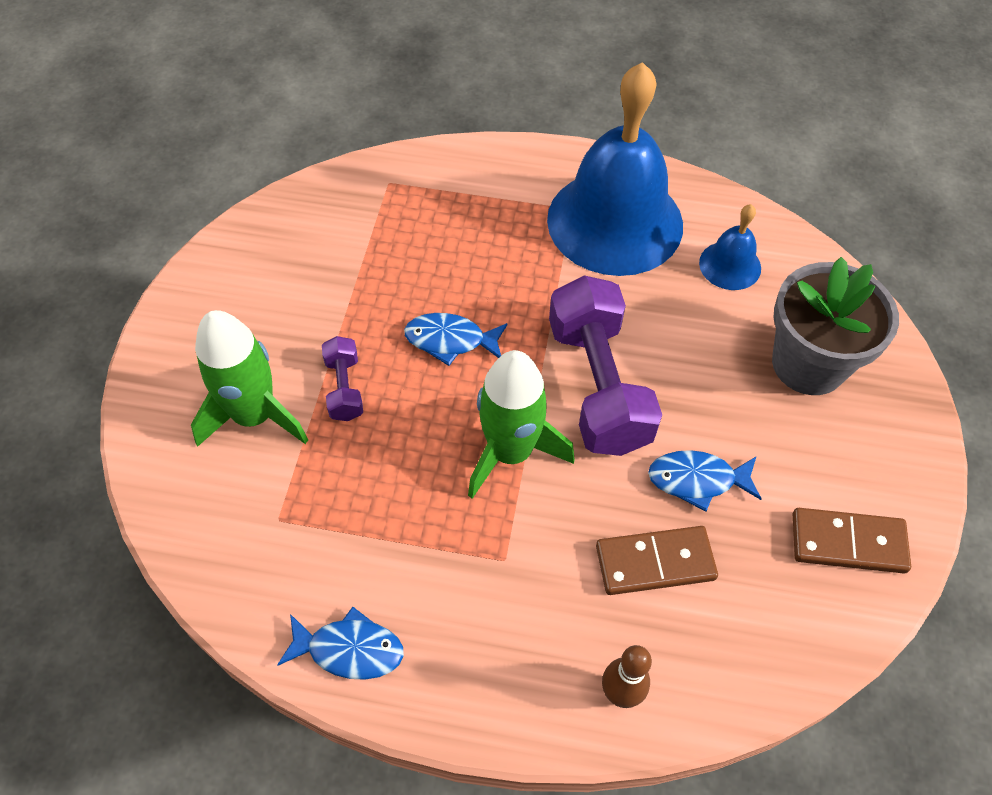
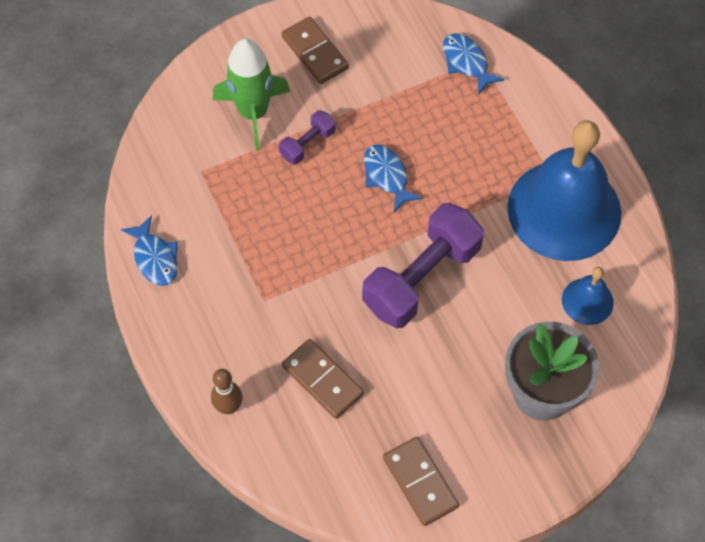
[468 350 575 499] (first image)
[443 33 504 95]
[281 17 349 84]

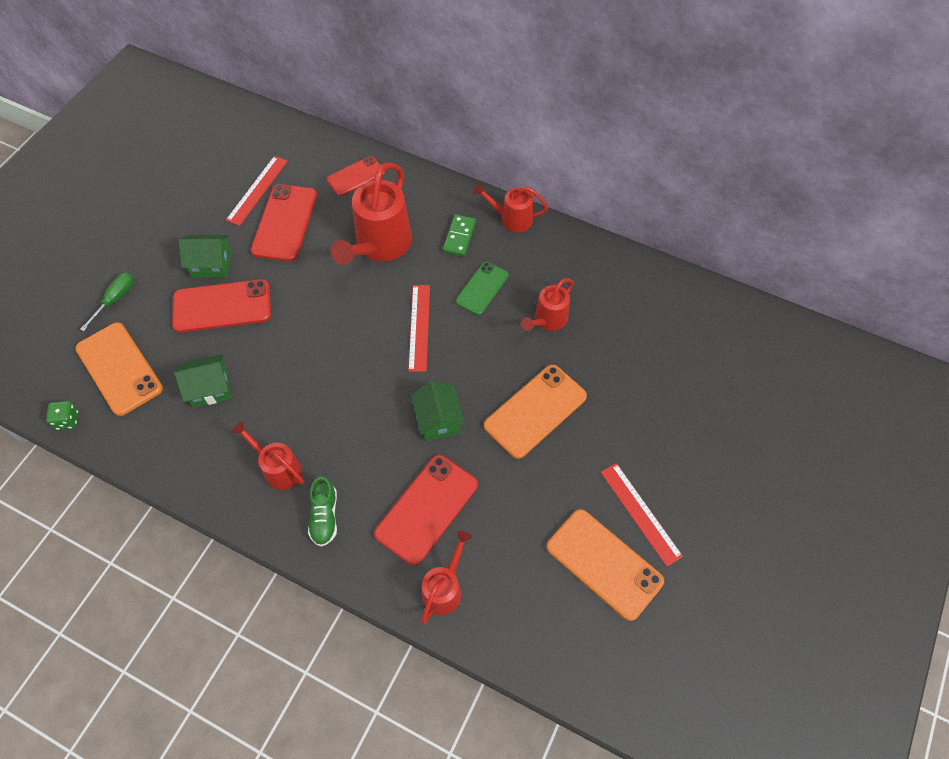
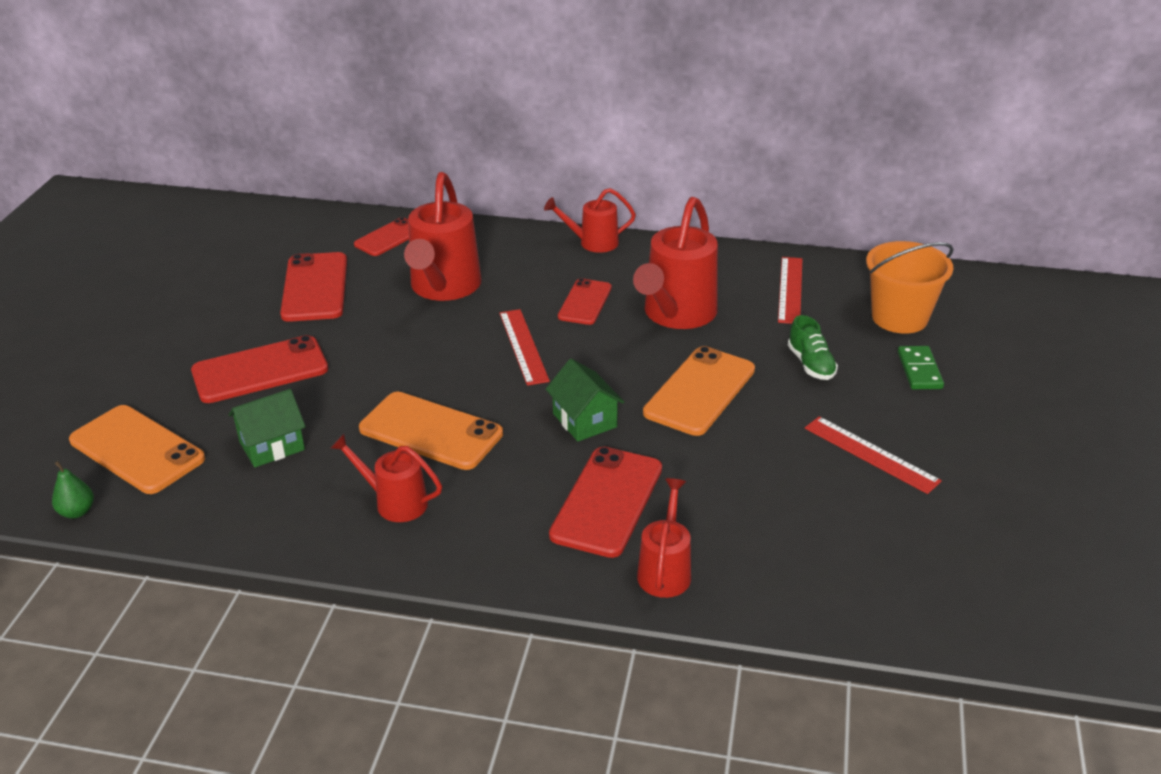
[778 257 802 324]
[898 346 944 389]
[179 235 231 278] (first image)
[558 278 612 325]
[80 272 134 331] (first image)
[633 197 718 329]
[52 461 94 518]
[788 315 838 380]
[359 392 503 470]
[866 241 954 334]

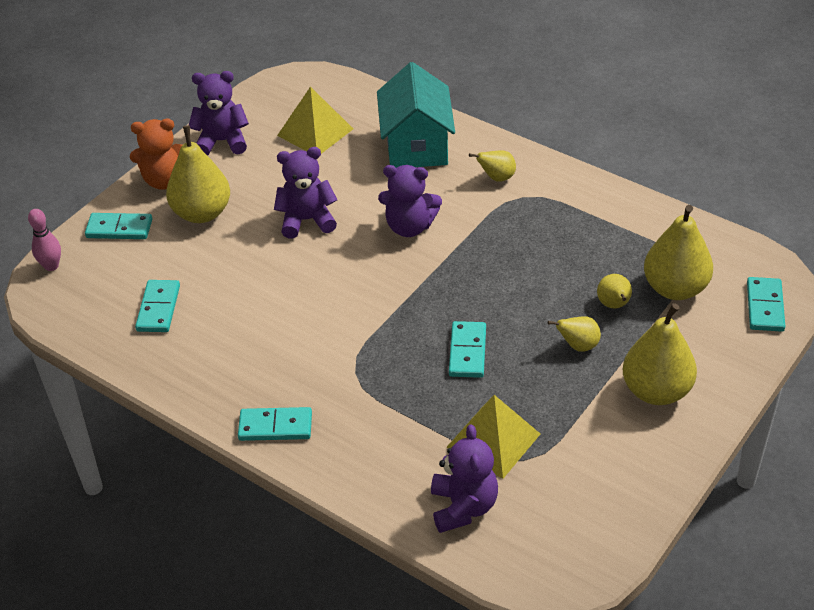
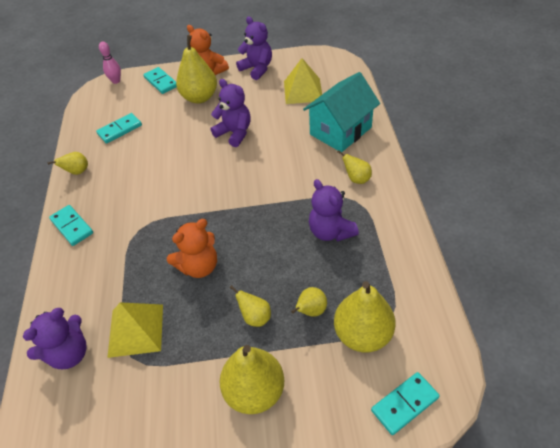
[309 179 359 241]
[167 219 217 278]
[47 152 88 175]

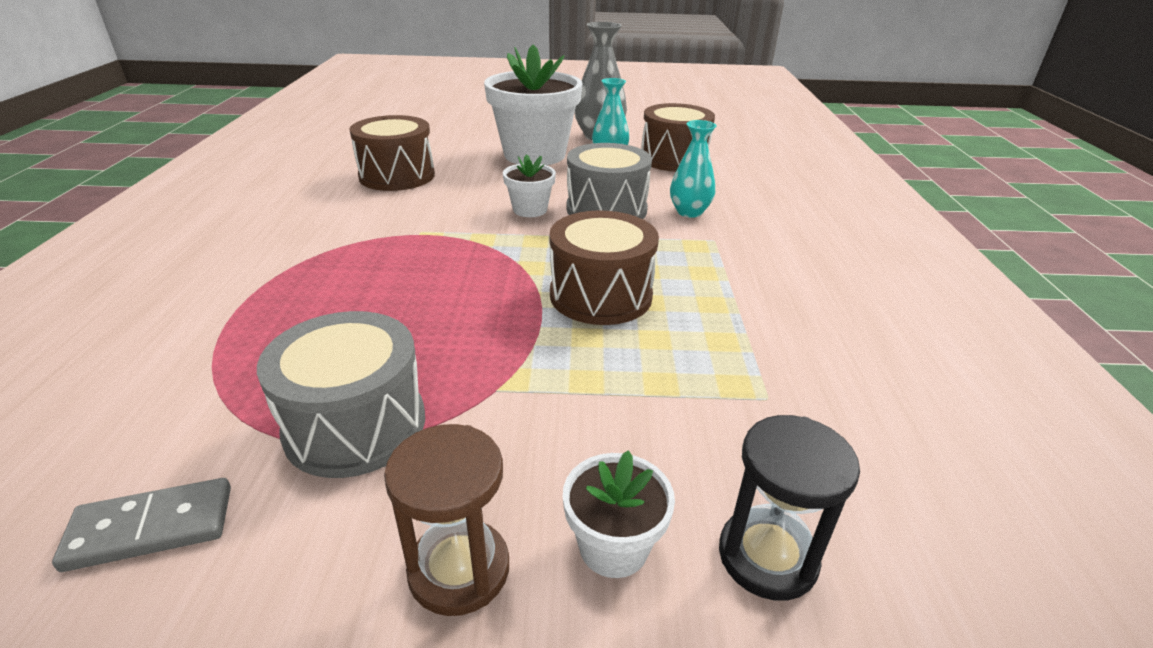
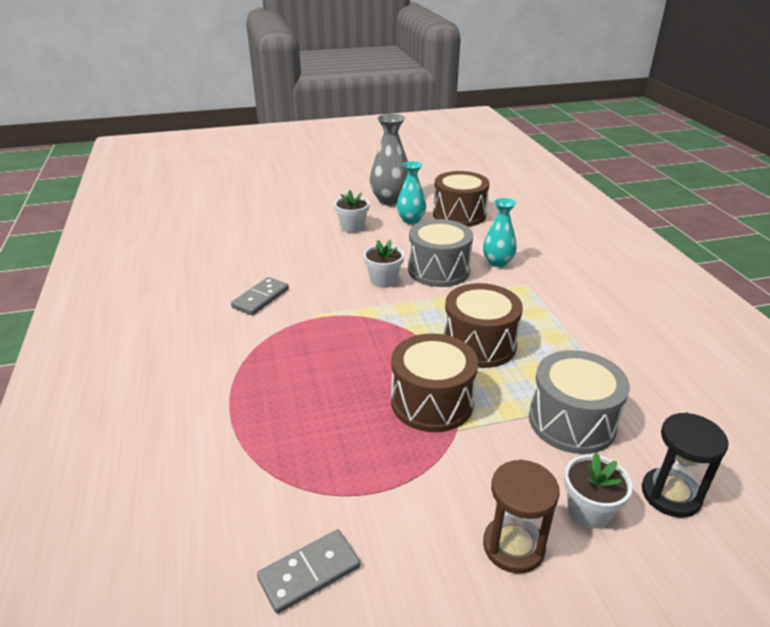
[334 190 370 233]
[391 333 478 432]
[529 350 630 454]
[231 277 289 316]

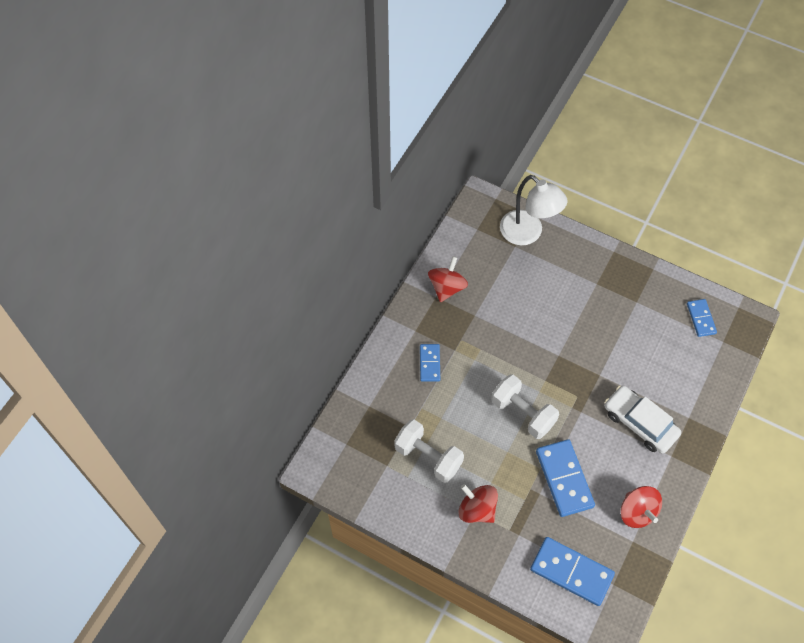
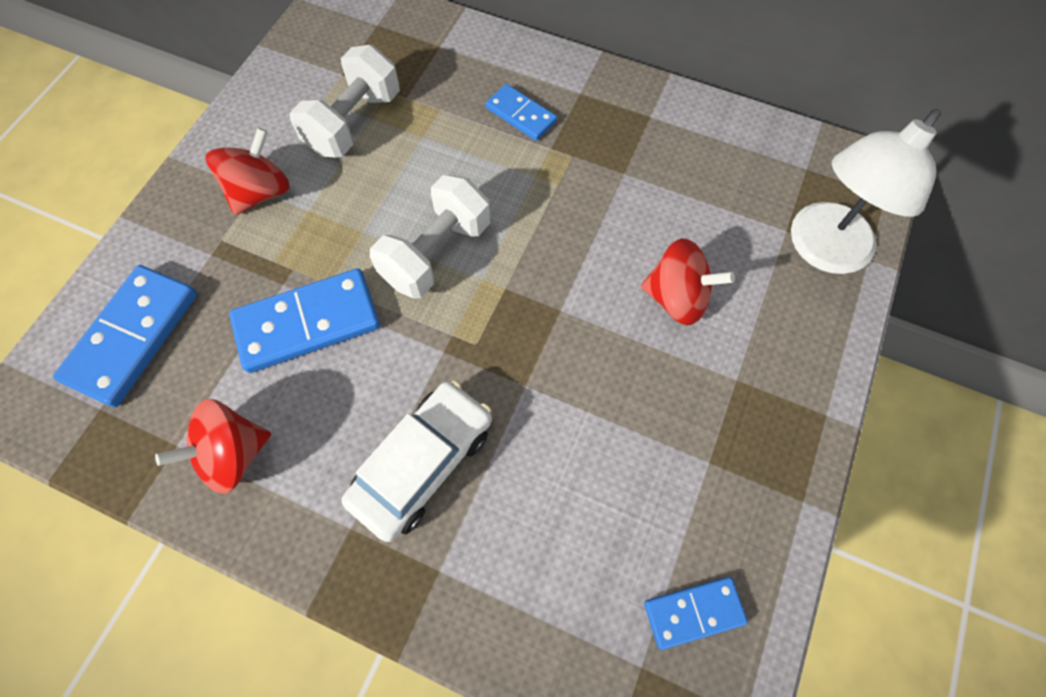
[641 238 735 325]
[485 84 557 141]

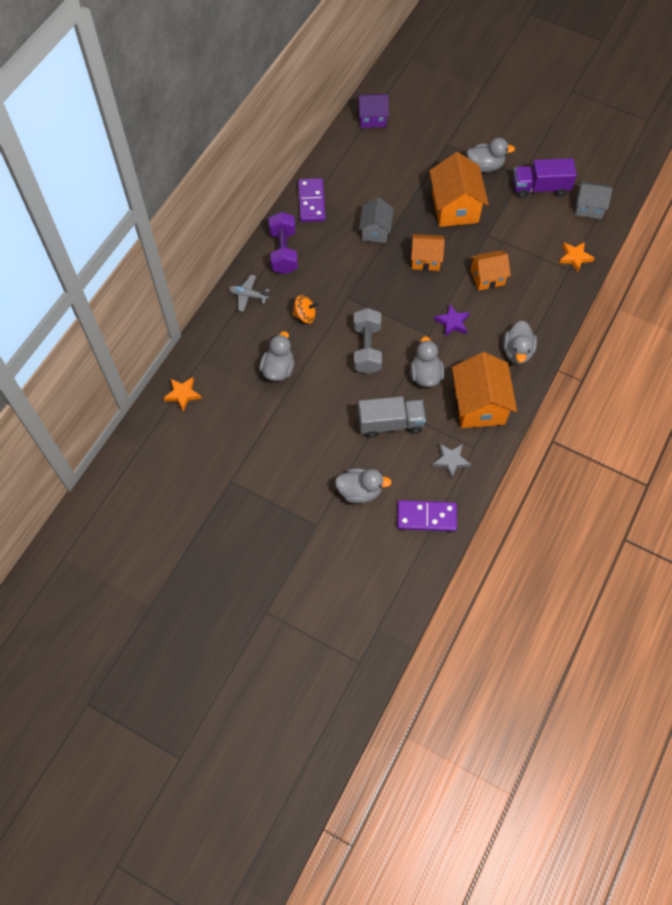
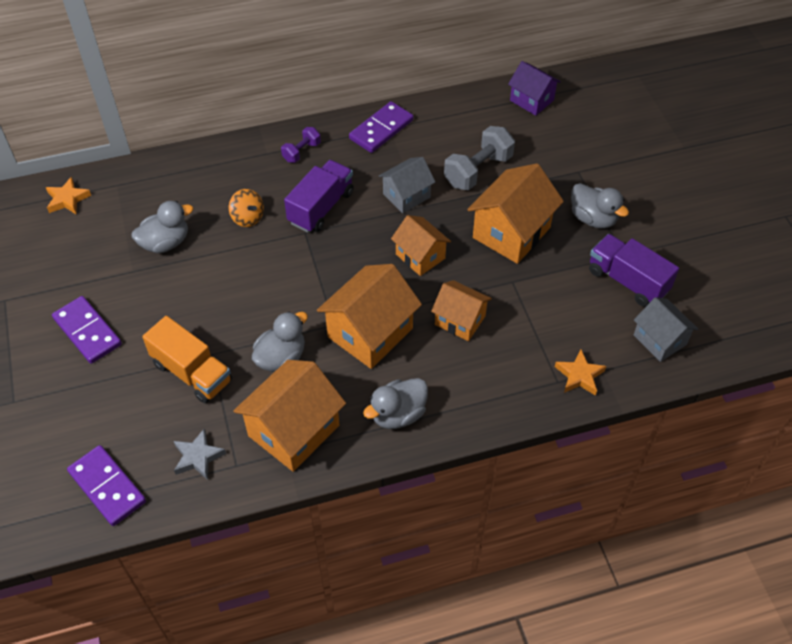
[281 127 321 163]
[229 275 269 312] (first image)
[317 264 422 369]
[444 126 515 190]
[142 316 232 404]
[335 469 392 504] (first image)
[284 160 354 232]
[52 296 122 364]

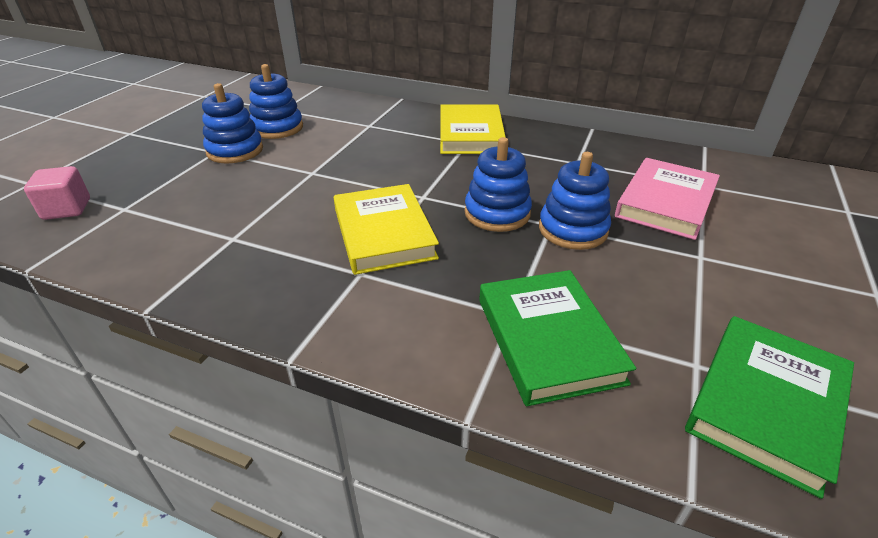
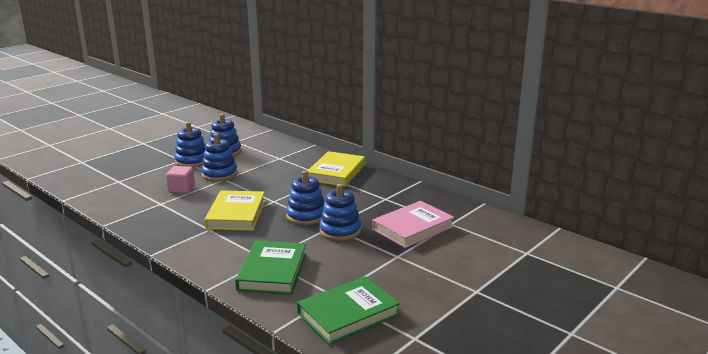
[166 166 195 194]
[201 134 238 181]

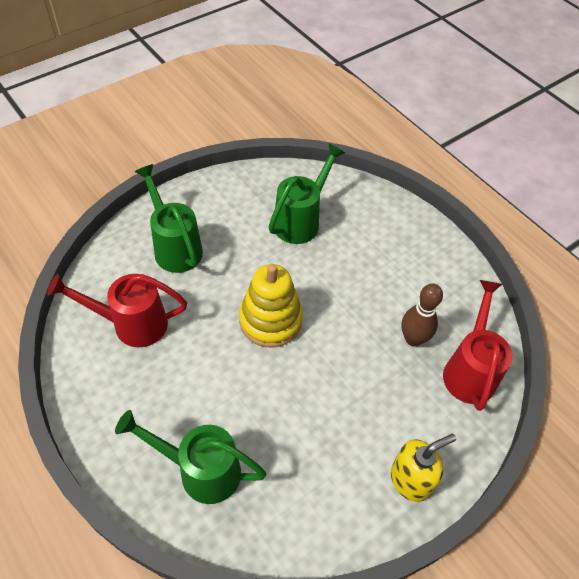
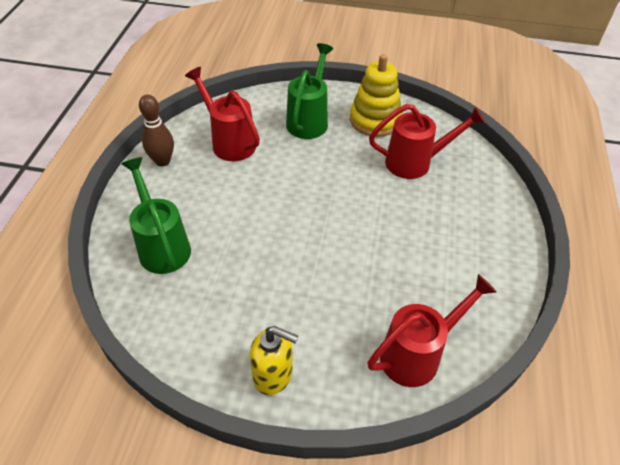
[369 104 485 179]
[350 54 402 137]
[139 94 174 167]

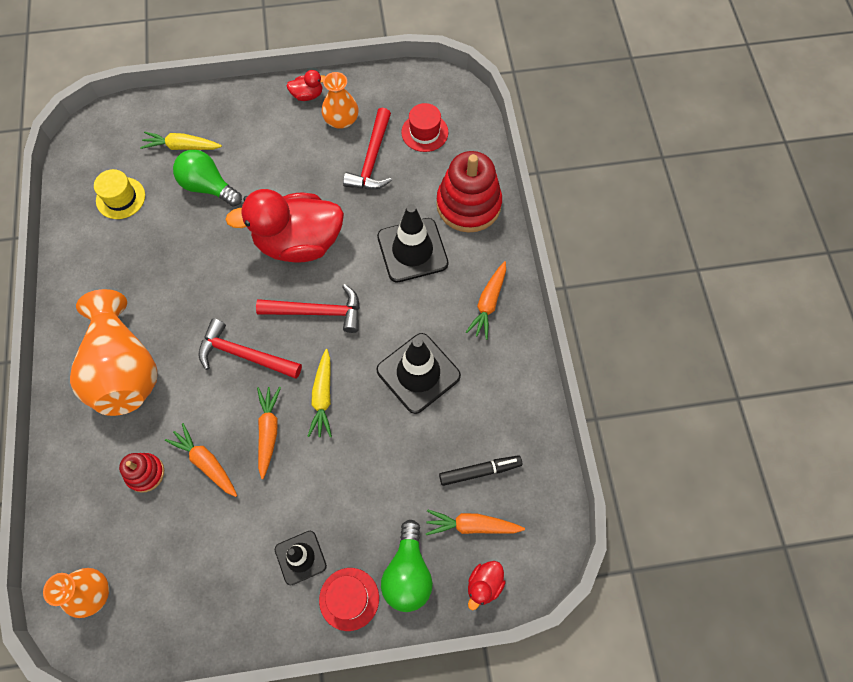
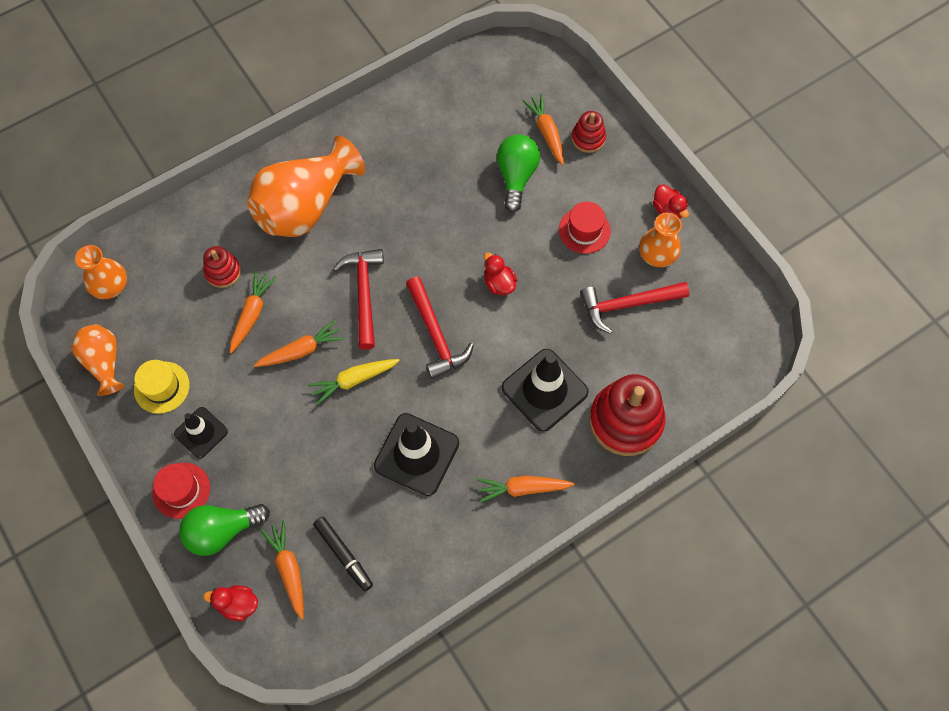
[559 202 611 254]
[522 94 564 165]
[134 360 189 414]
[484 252 518 295]
[572 111 606 153]
[71 325 124 396]

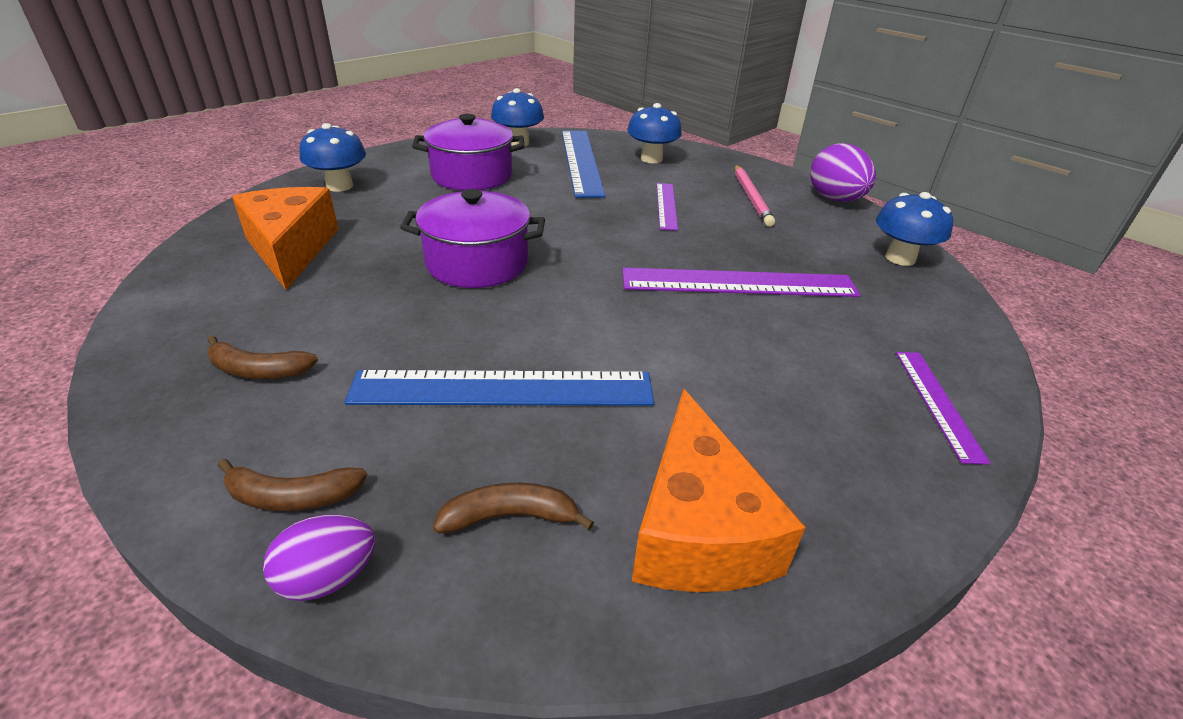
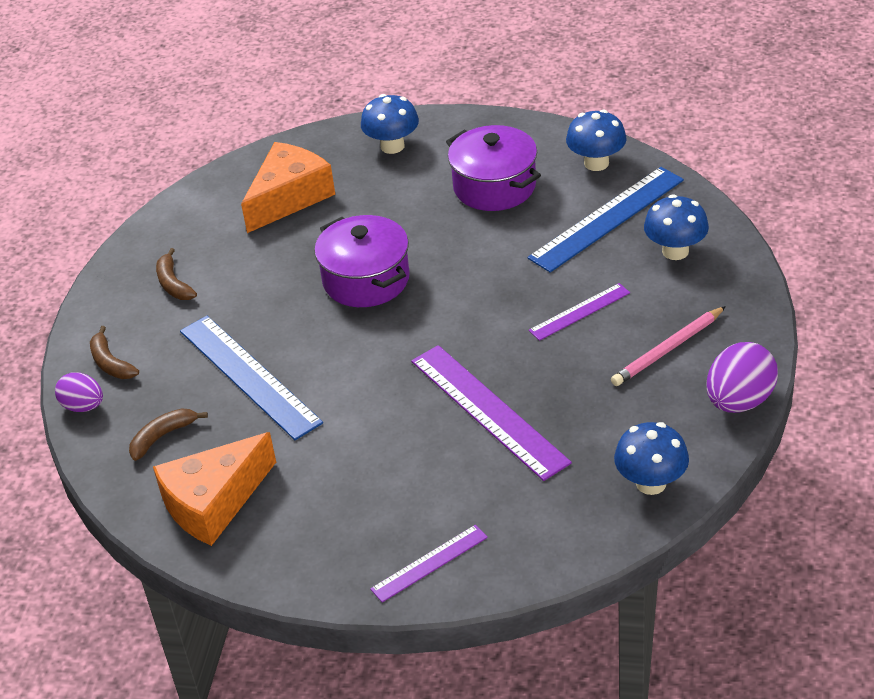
[129 408 208 461]

